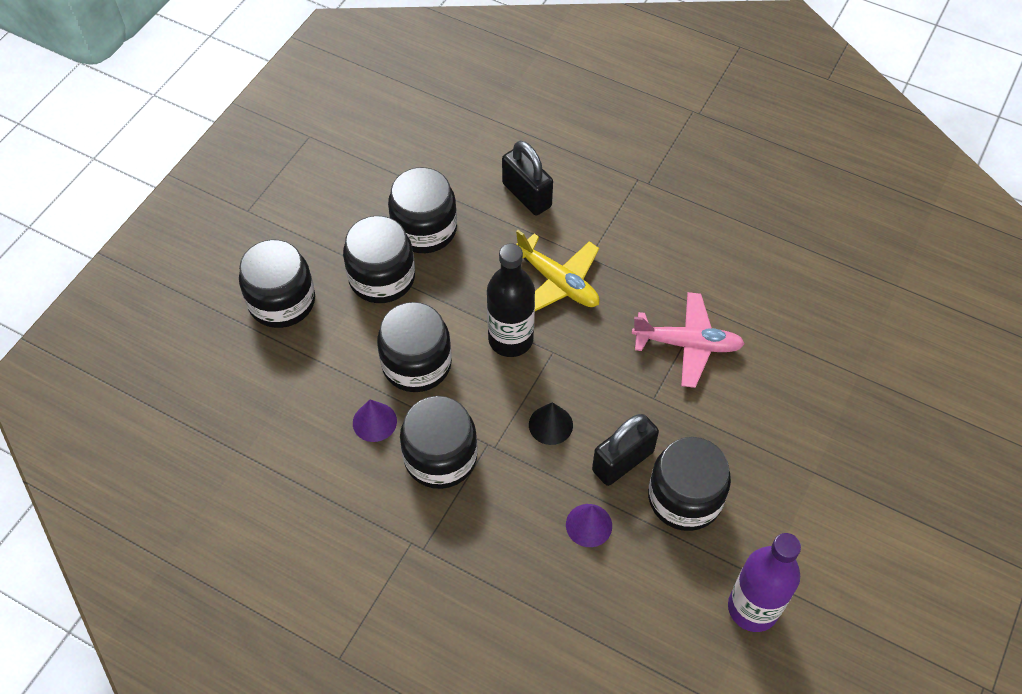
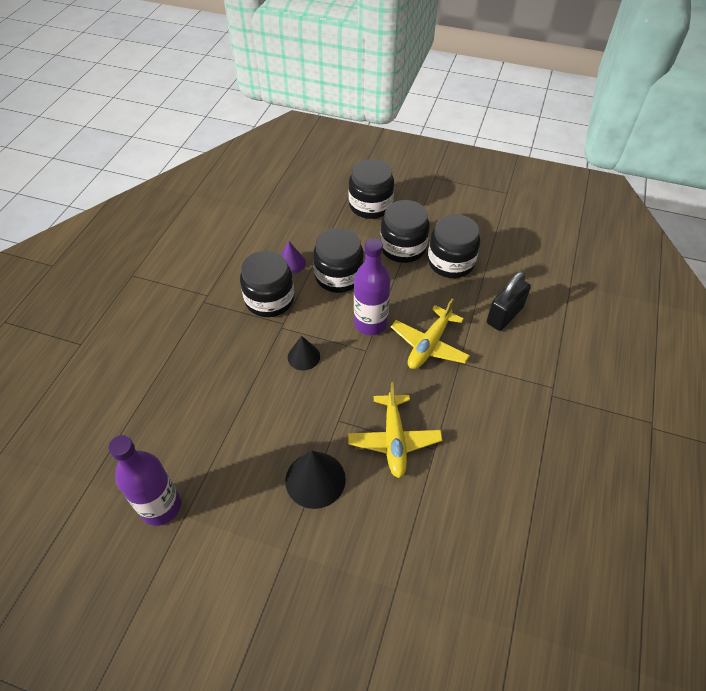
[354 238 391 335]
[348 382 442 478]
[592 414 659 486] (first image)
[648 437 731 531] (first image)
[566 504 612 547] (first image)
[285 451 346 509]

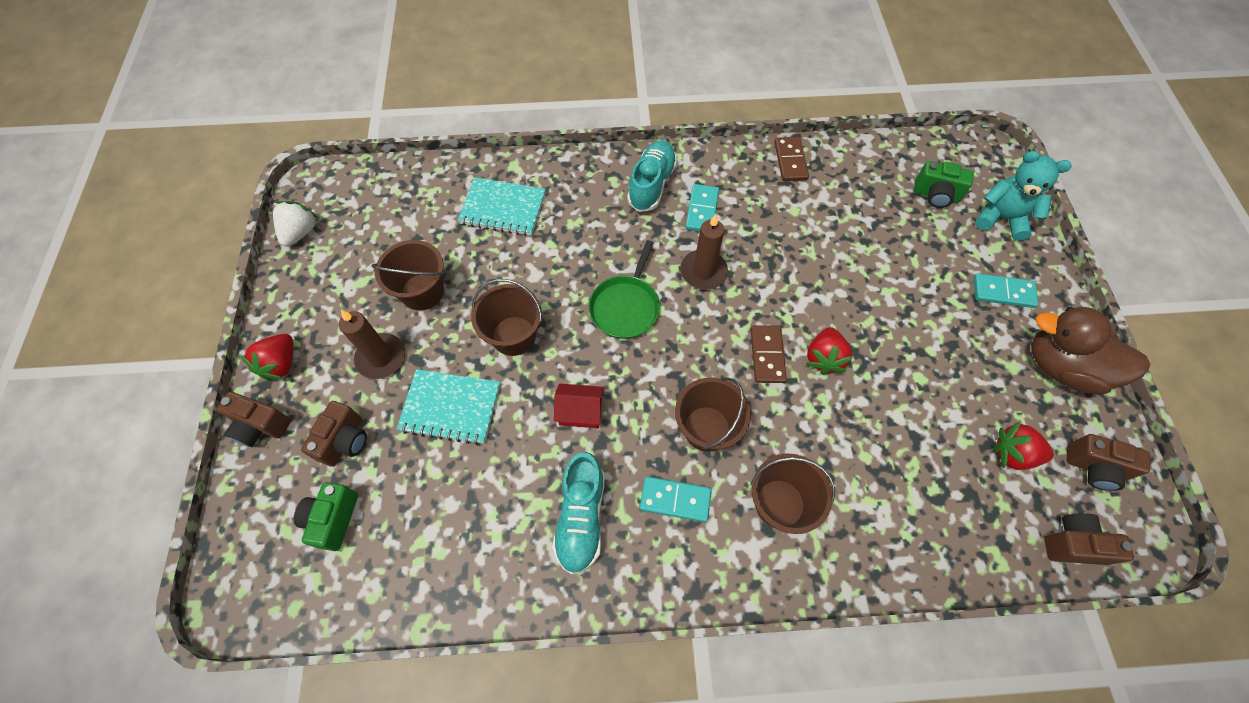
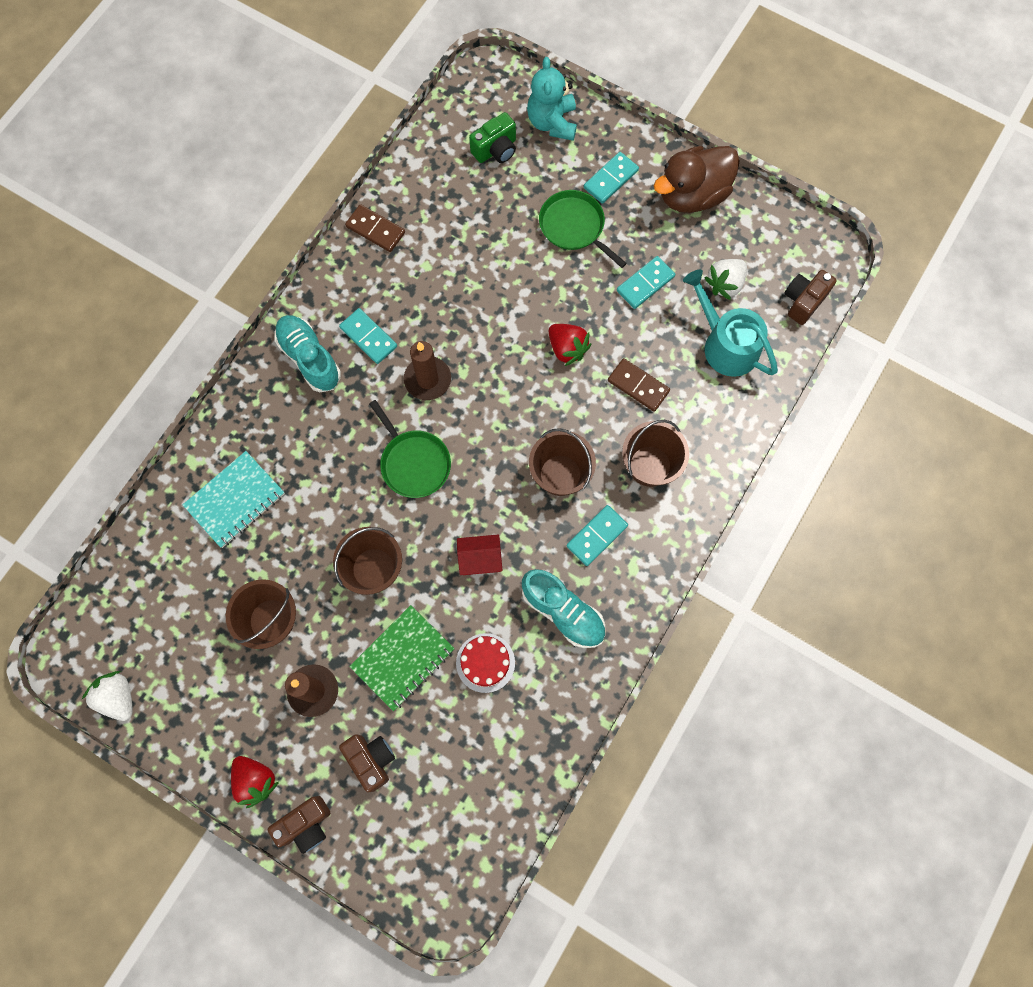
[527 57 577 141]
[608 358 670 412]
[349 605 455 711]
[457 534 503 575]
[704 259 747 300]
[1067 434 1150 491] (first image)
[294 482 358 551] (first image)
[539 190 627 268]
[617 256 675 309]
[683 270 778 377]
[456 633 515 693]

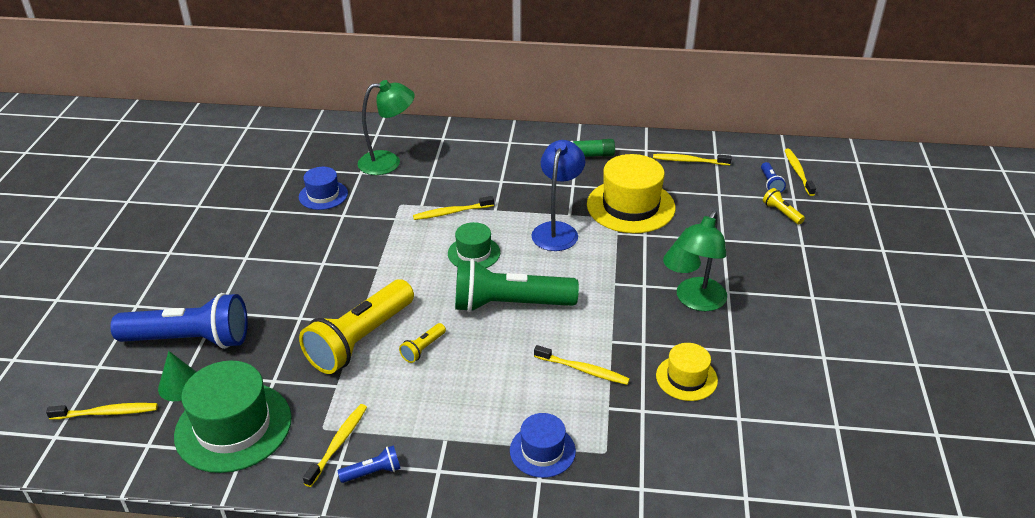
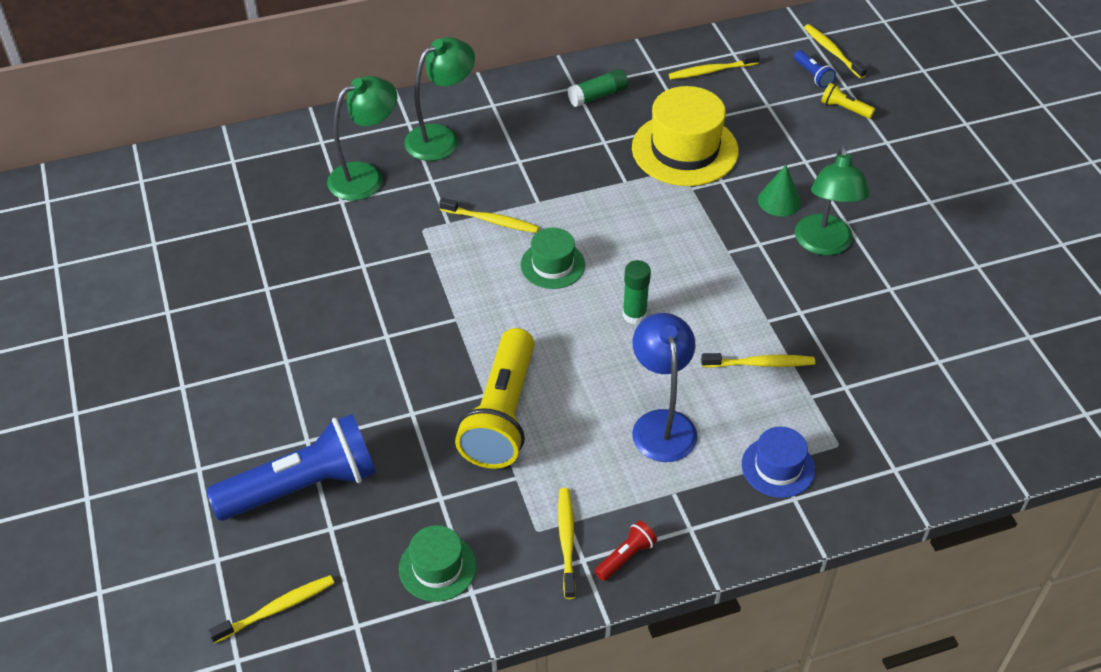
[632 313 698 462]
[299 167 348 210] (first image)
[439 198 539 233]
[623 260 651 324]
[399 323 446 363] (first image)
[656 343 718 401] (first image)
[158 351 196 401] (first image)
[399 525 477 602]
[595 521 657 581]
[404 37 475 161]

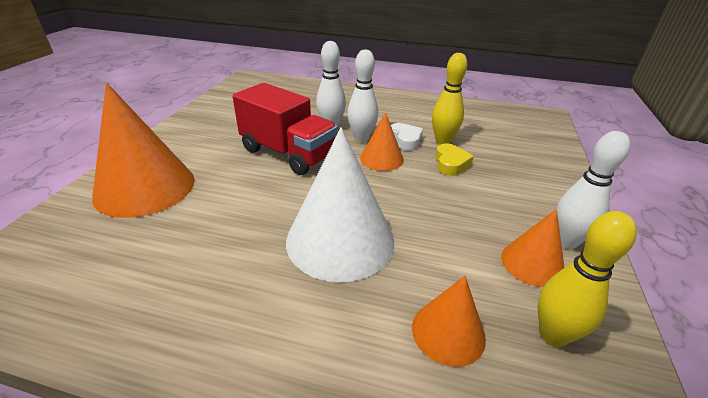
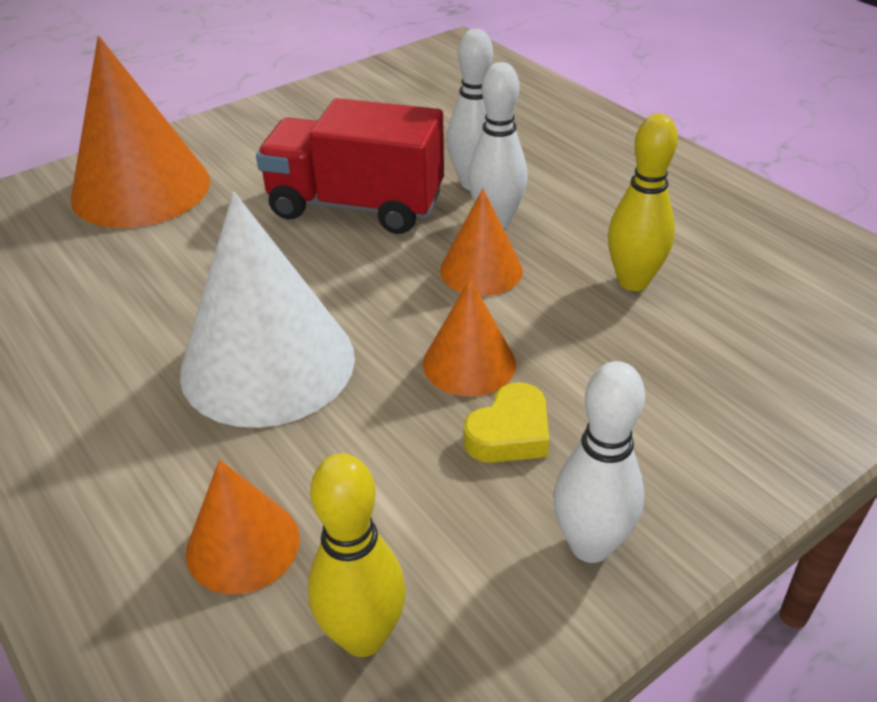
[256 98 444 234]
[391 123 423 151] (first image)
[464 382 549 463]
[423 278 516 397]

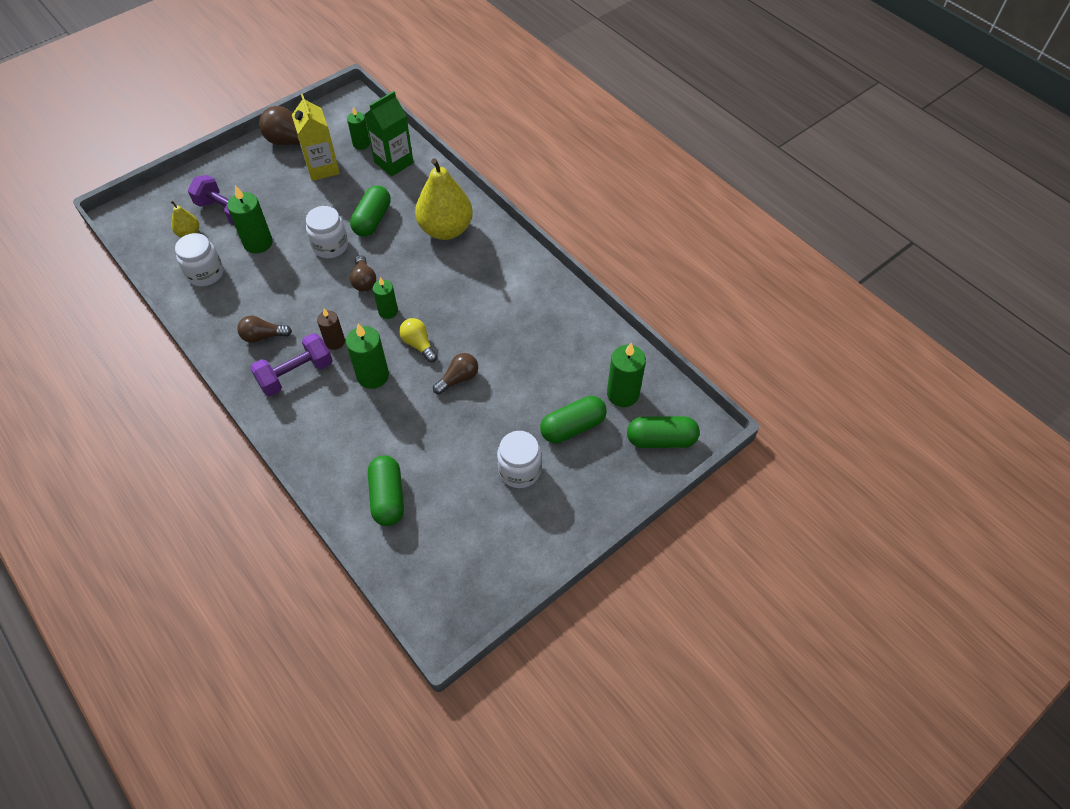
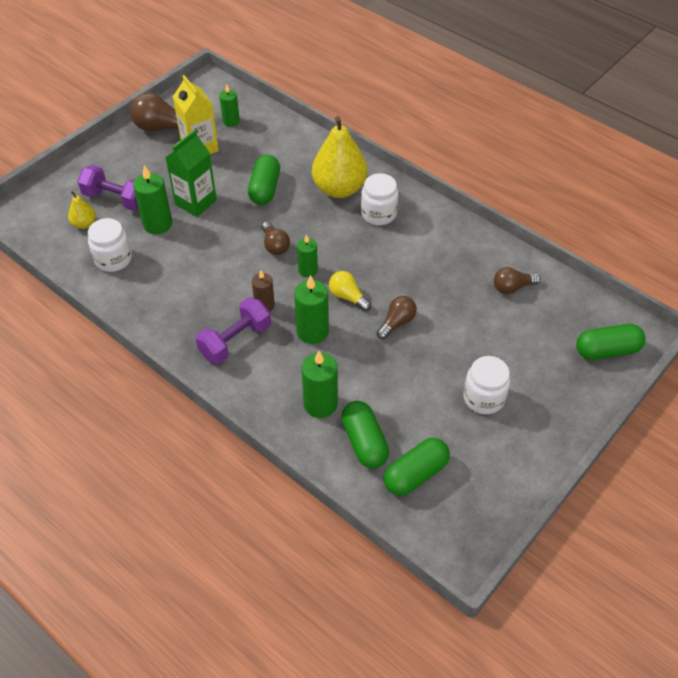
[165 130 217 217]
[361 173 398 225]
[494 267 541 294]
[302 351 338 418]
[384 438 450 496]

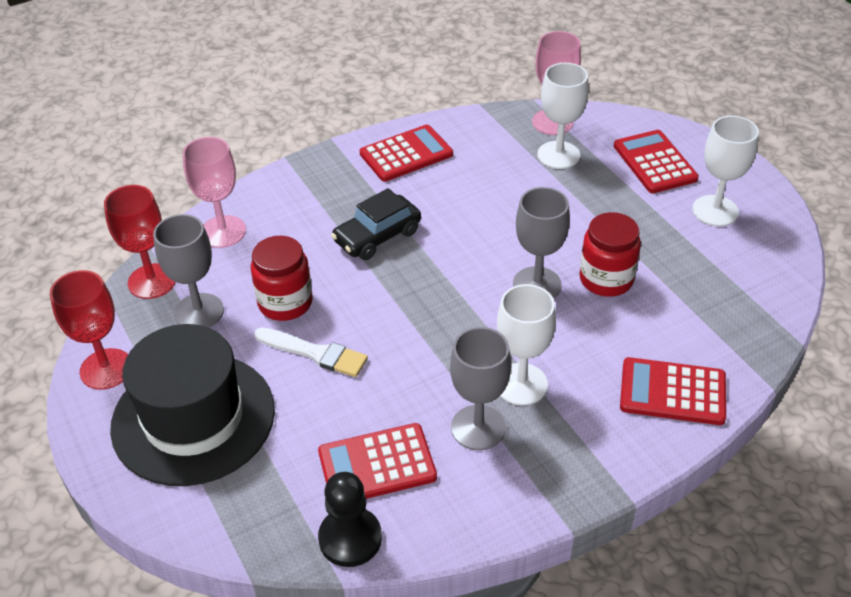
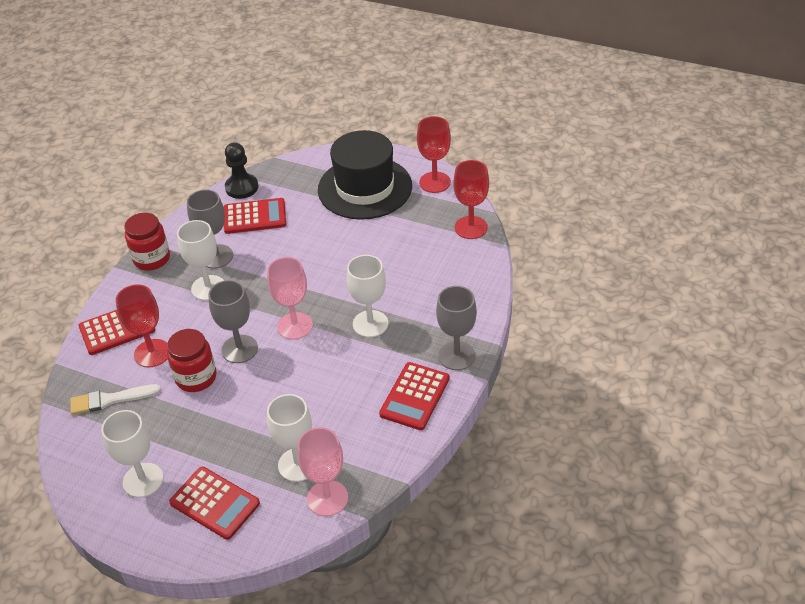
[267 257 313 340]
[347 255 388 338]
[436 286 477 370]
[124 213 170 270]
[70 384 161 415]
[224 198 286 234]
[116 284 168 367]

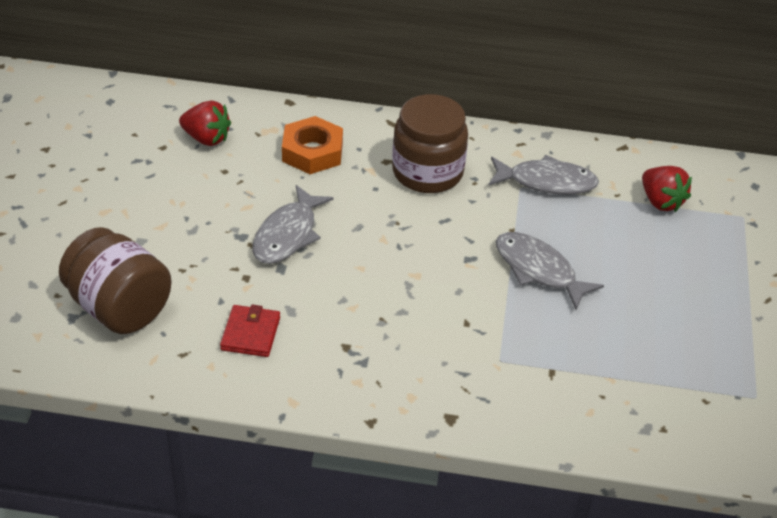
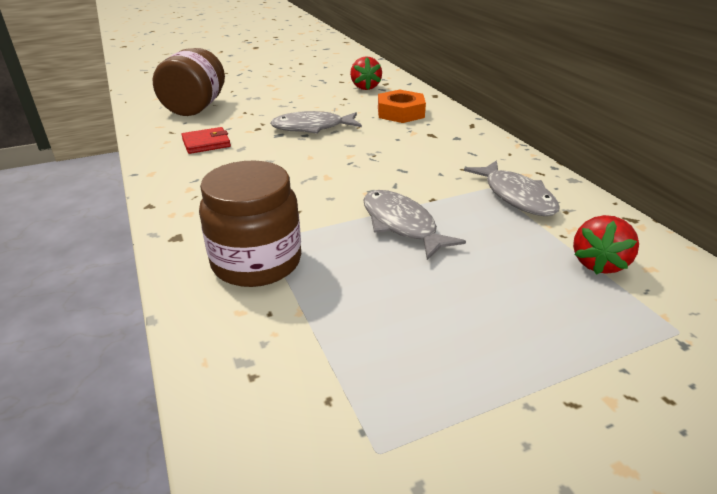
[199 160 301 287]
[363 190 466 260]

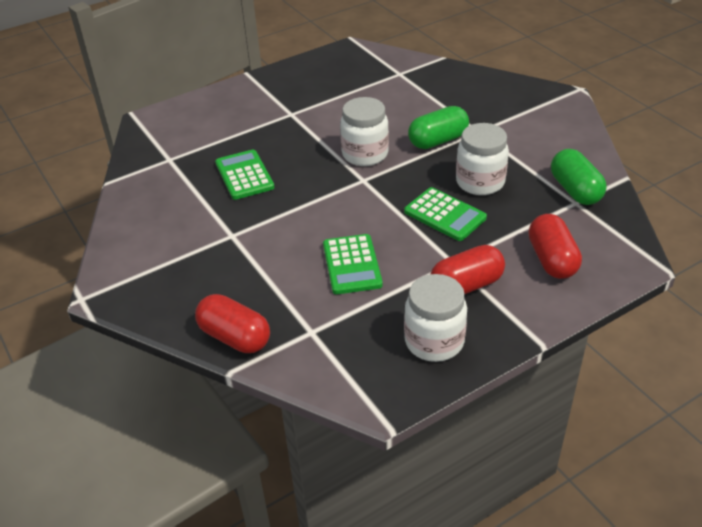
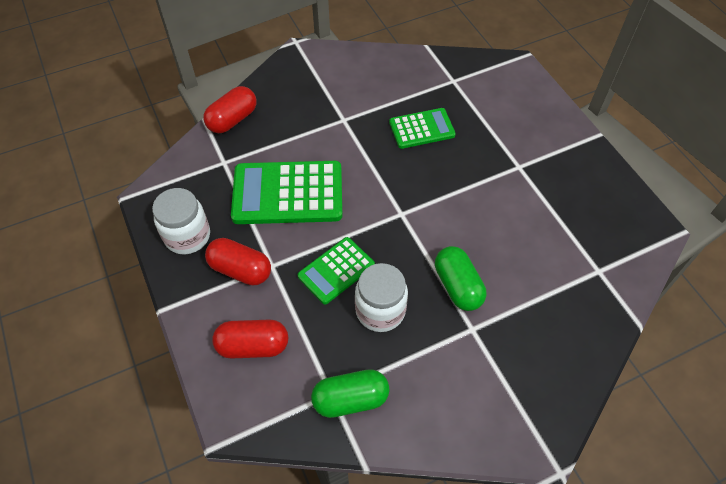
[340 97 389 166] (first image)
[231 161 342 224]
[205 238 271 285]

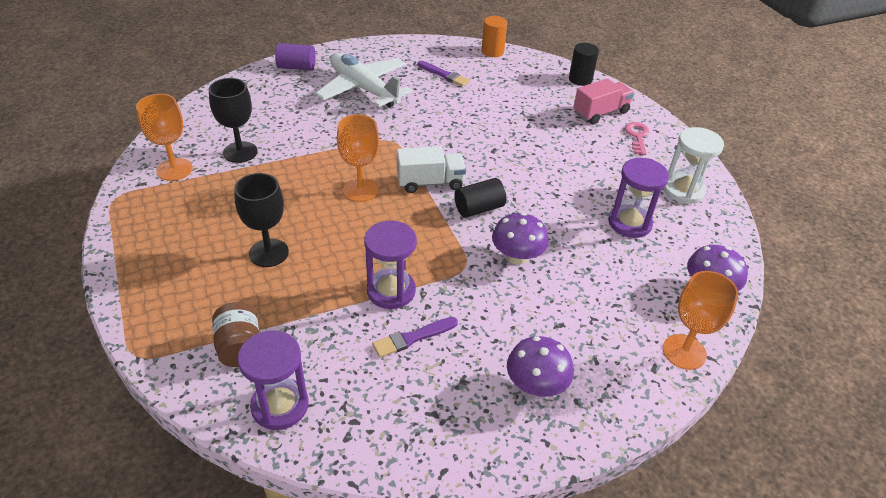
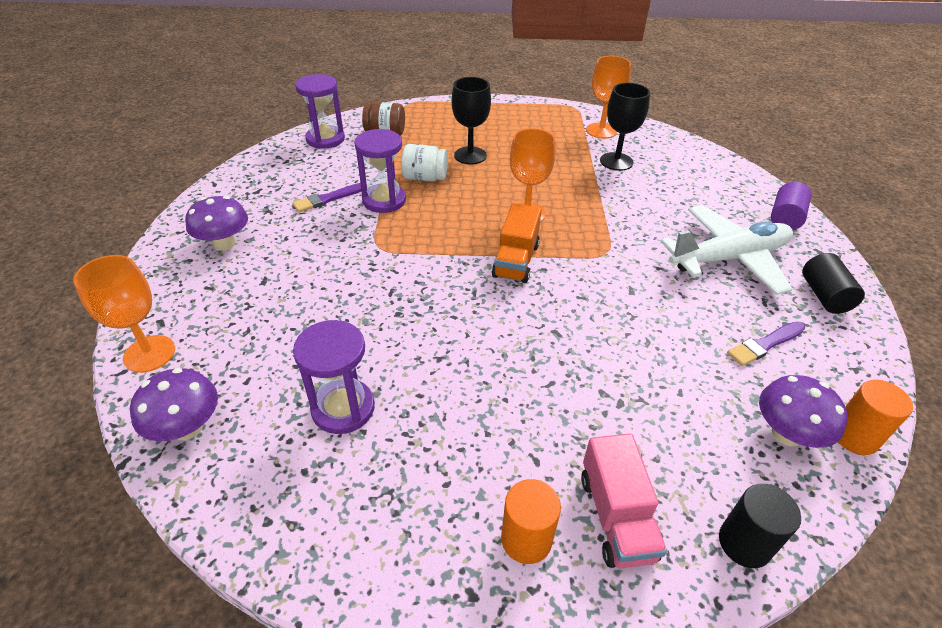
[501 479 561 564]
[663 127 724 204] (first image)
[492 203 541 283]
[802 253 865 314]
[759 375 848 448]
[292 183 362 212]
[401 144 448 181]

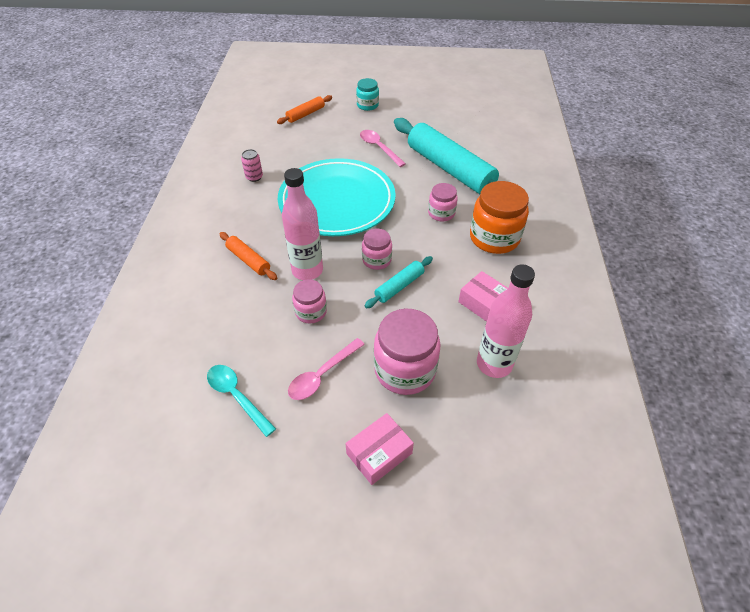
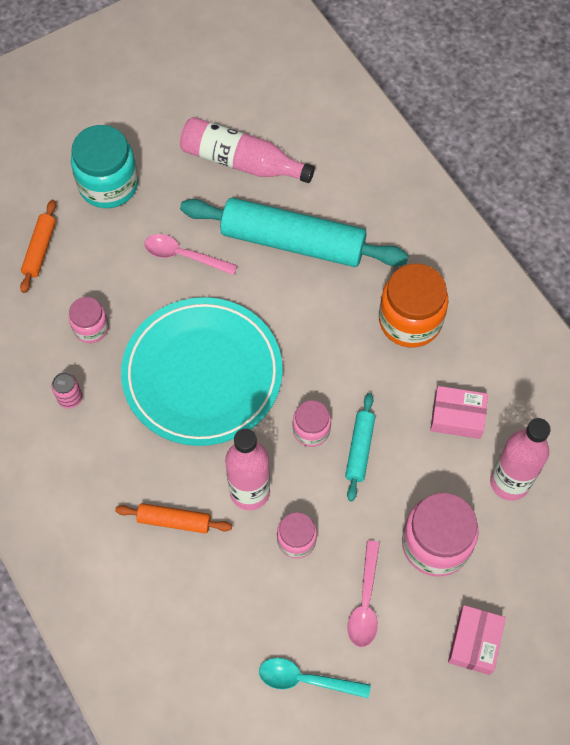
[71 125 138 208]
[69 297 109 343]
[180 117 315 183]

